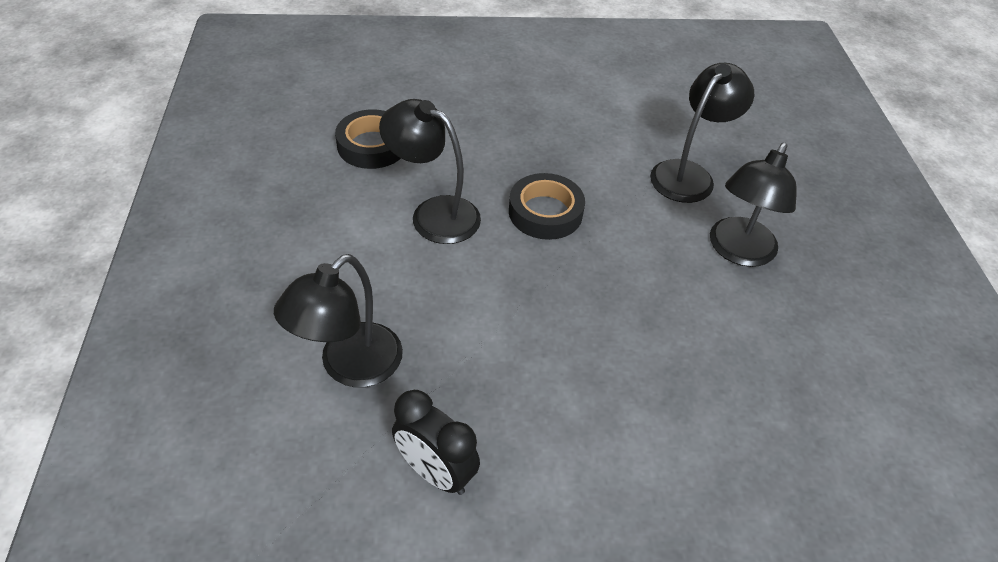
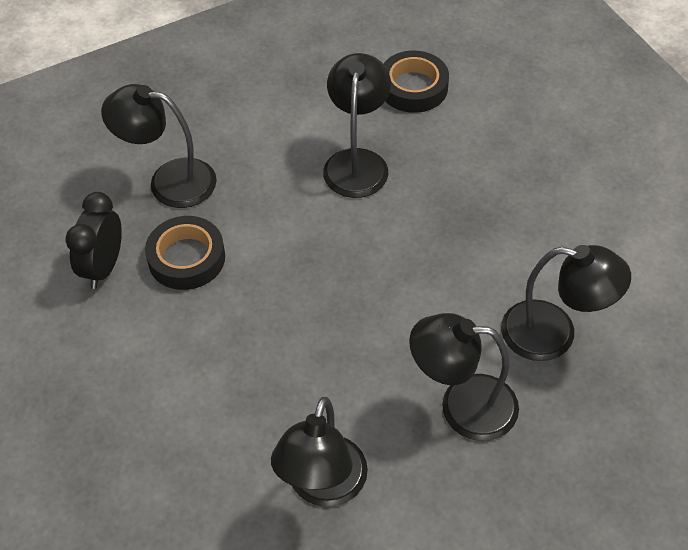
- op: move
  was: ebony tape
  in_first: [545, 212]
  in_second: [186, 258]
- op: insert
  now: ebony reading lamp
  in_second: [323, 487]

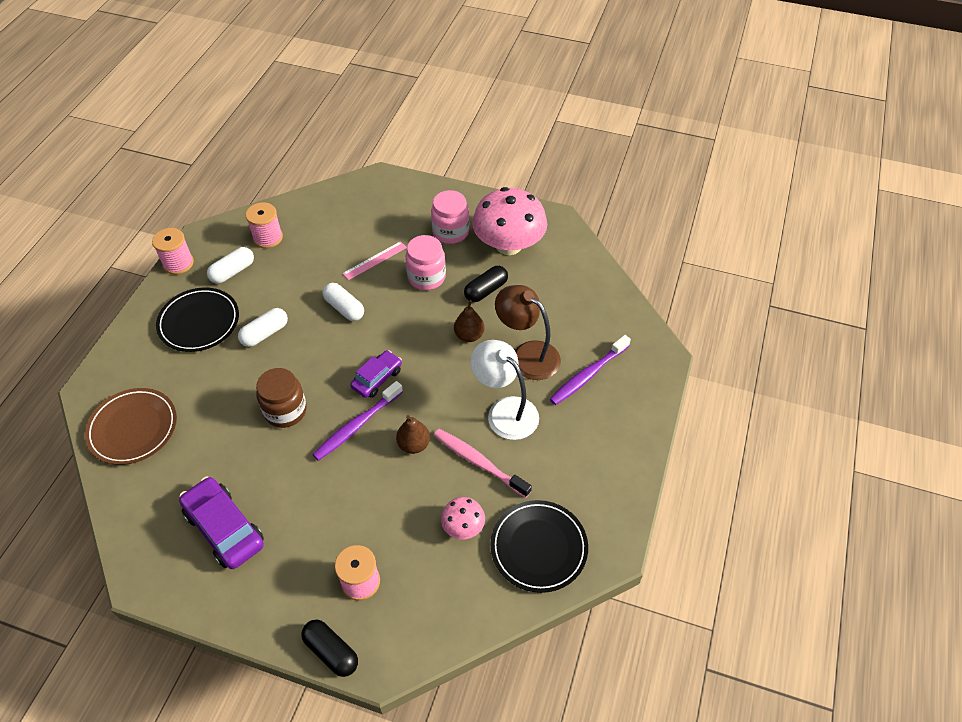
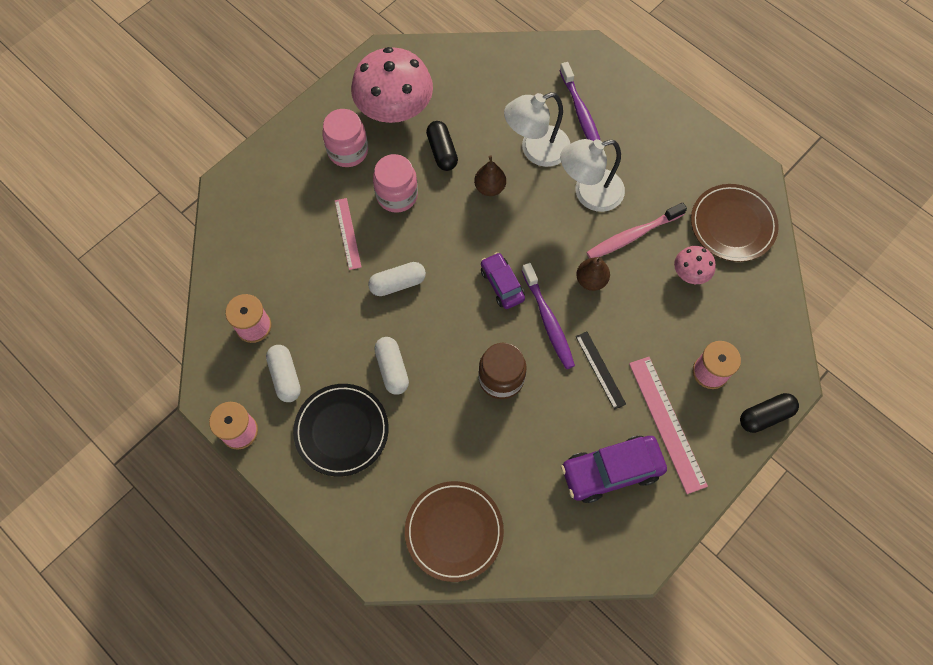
- op: recolor
  was: ebony dinner plate
  now: russet dinner plate
  in_first: [538, 547]
  in_second: [732, 225]
- op: recolor
  was: russet reading lamp
  now: pure white reading lamp
  in_first: [527, 354]
  in_second: [536, 150]
- op: insert
  now: ebony straightedge
  in_second: [600, 370]
- op: insert
  now: pink straightedge
  in_second: [667, 423]

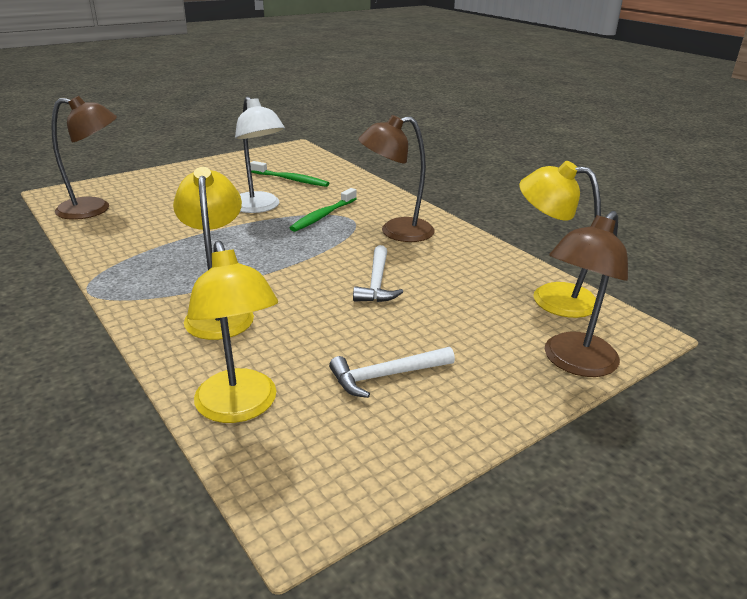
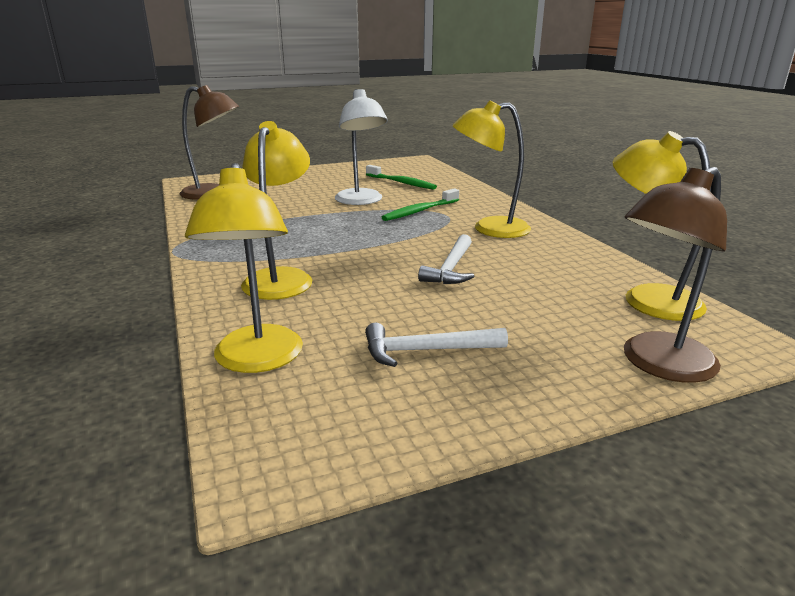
- op: recolor
  was: russet reading lamp
  now: golden reading lamp
  in_first: [396, 232]
  in_second: [489, 228]

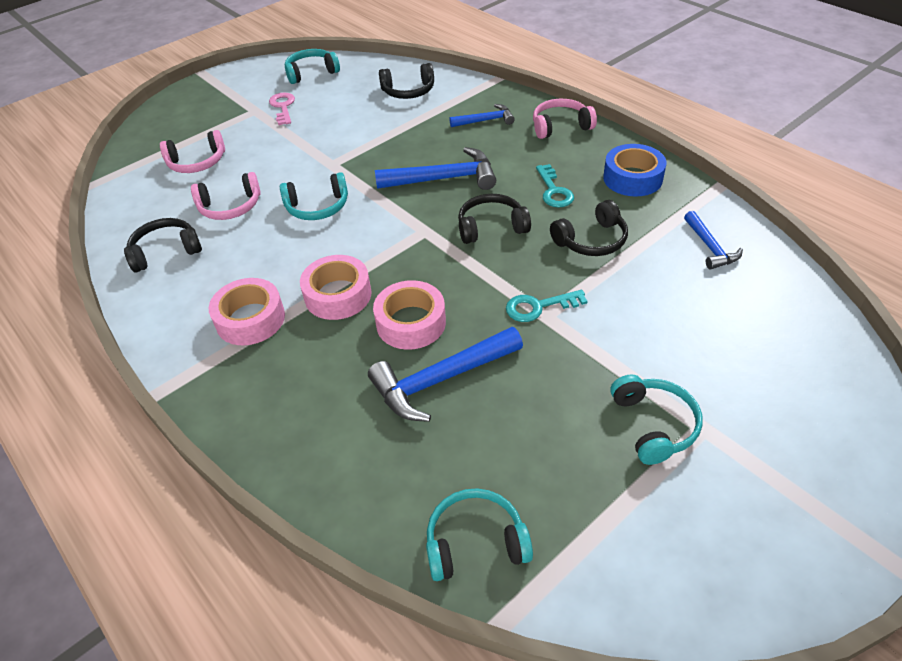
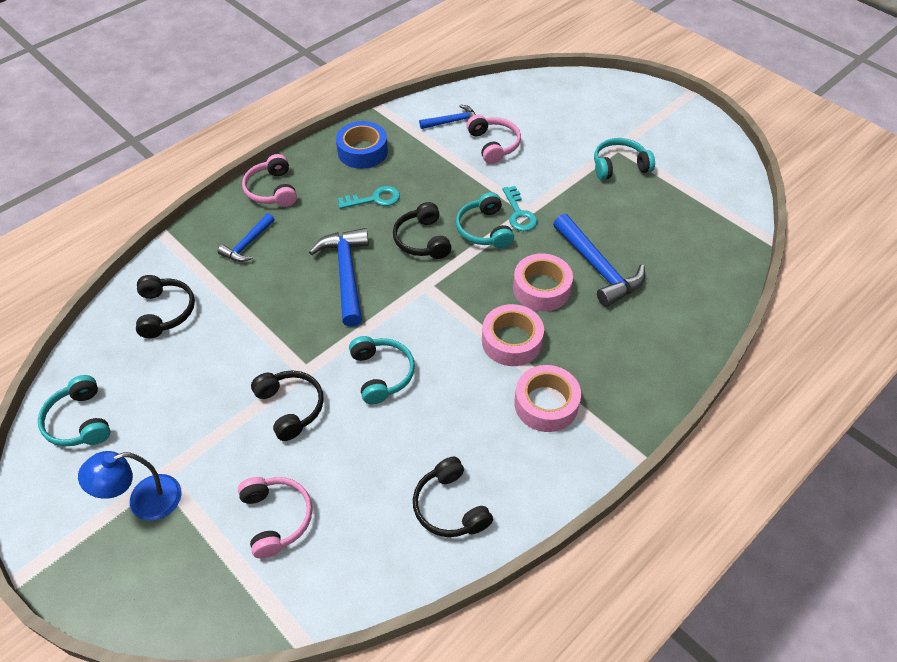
- op: move
  was: pink headphones
  in_first: [230, 206]
  in_second: [493, 145]
- op: delete
  was: pink latchkey
  in_first: [283, 107]
- op: move
  was: aqua headphones
  in_first: [475, 543]
  in_second: [484, 229]
- op: rotate
  was: royal blue carpenter's hammer
  in_first: [485, 120]
  in_second: [248, 244]
  clockwise: -135
- op: move
  was: ebony headphones
  in_first: [591, 240]
  in_second: [290, 407]
- op: insert
  now: royal blue reading lamp
  in_second: [144, 501]

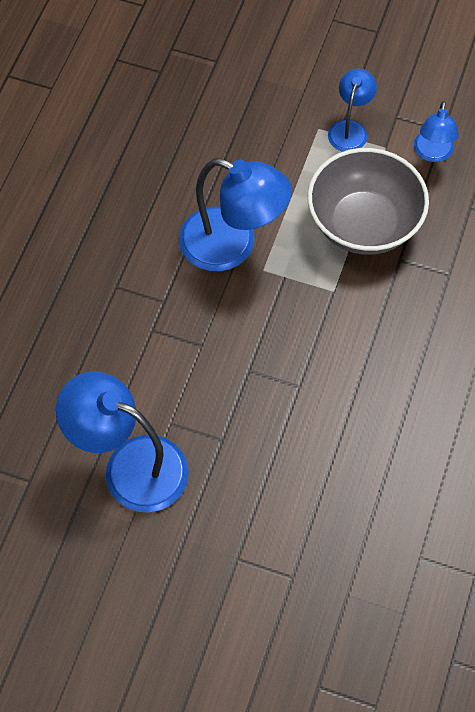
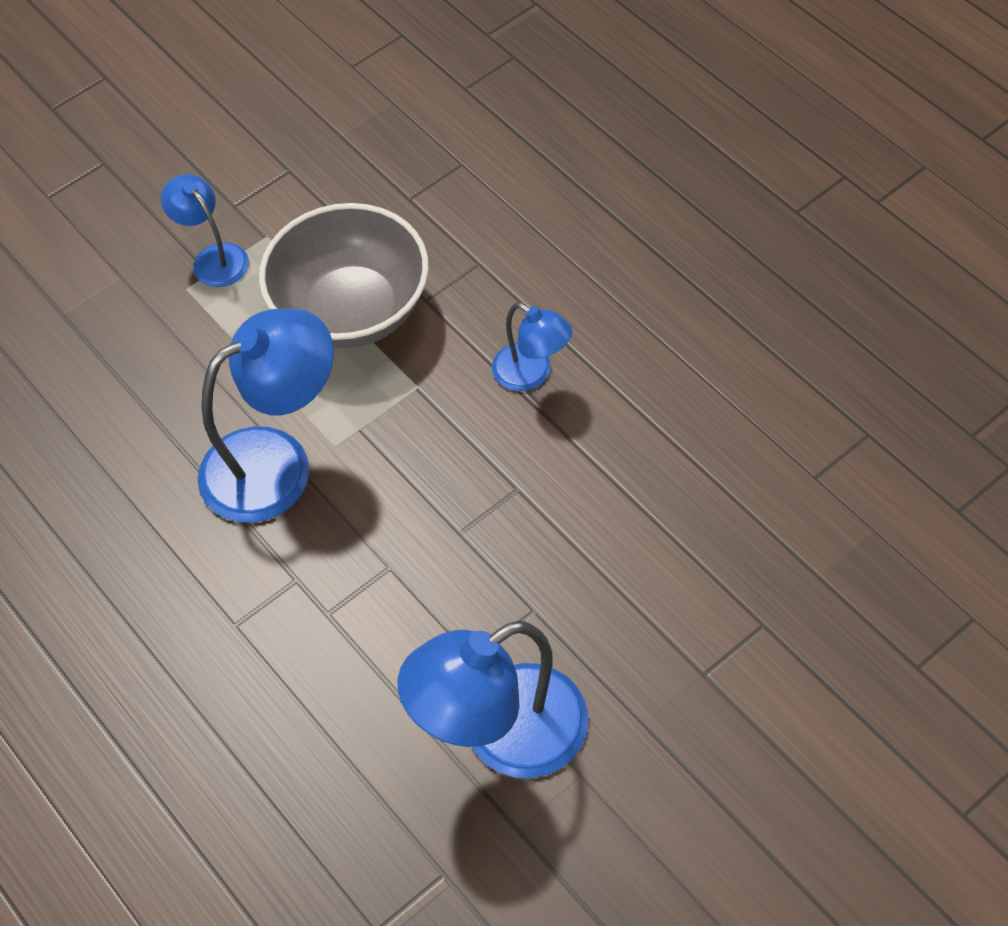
- op: move
  was: royal blue reading lamp
  in_first: [432, 153]
  in_second: [532, 374]

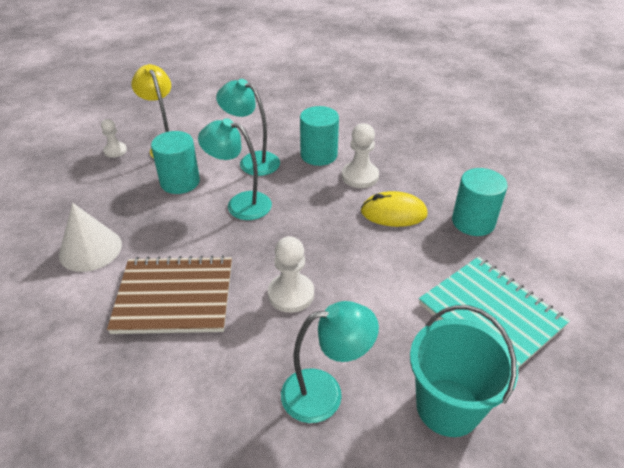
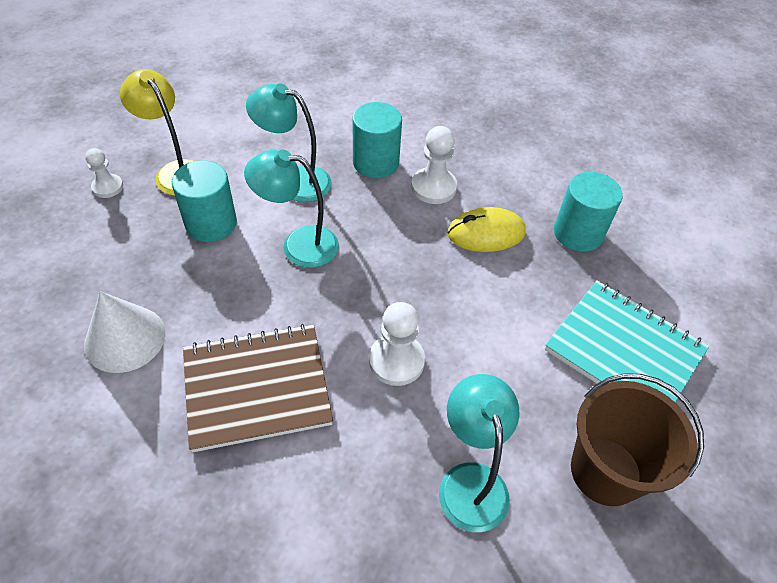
- op: rotate
  was: aqua reading lamp
  in_first: [325, 393]
  in_second: [470, 481]
  clockwise: -75
- op: recolor
  was: aqua sand bucket
  now: russet sand bucket
  in_first: [448, 407]
  in_second: [605, 471]

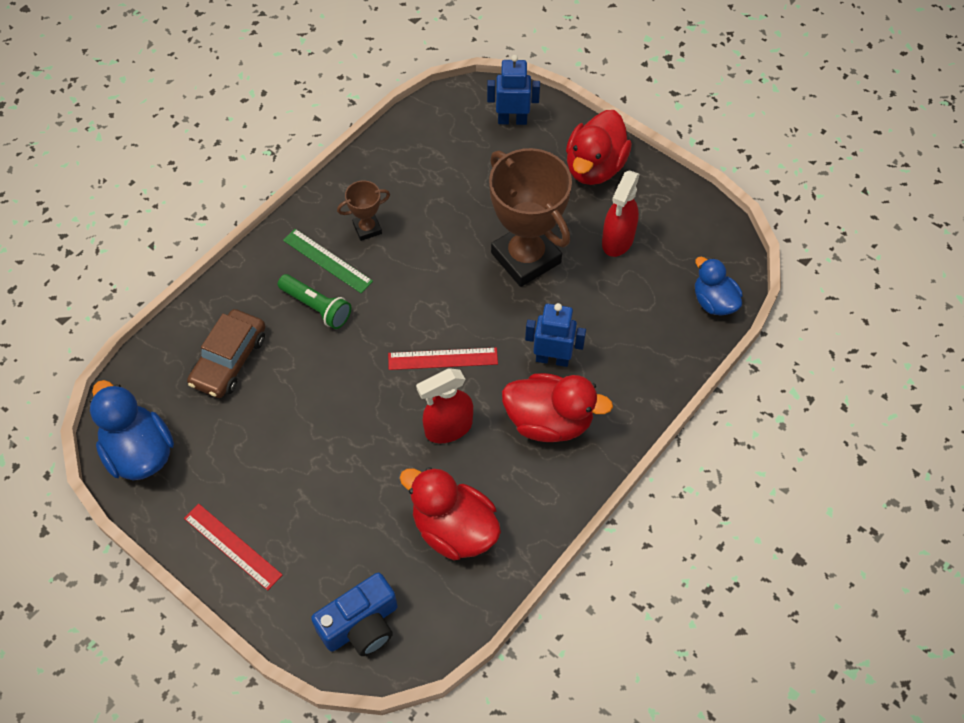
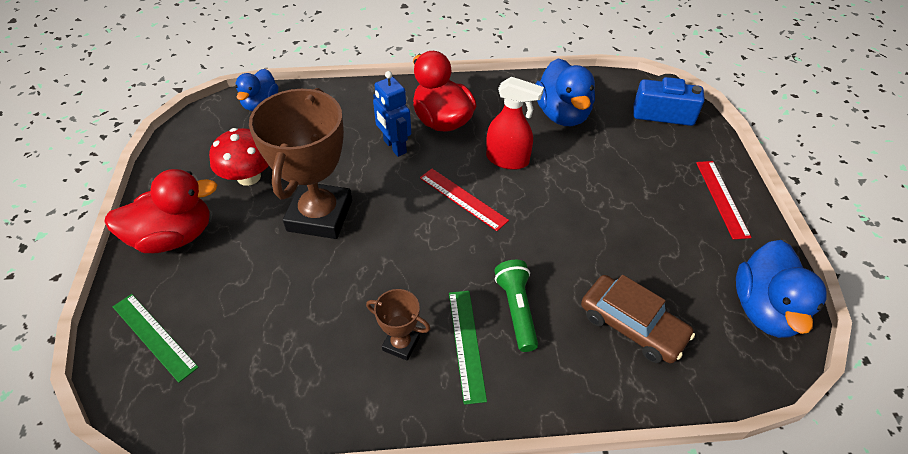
- op: rotate
  was: russet car
  in_first: [229, 360]
  in_second: [632, 325]
  clockwise: 60
- op: recolor
  was: scarlet toy duck
  now: royal blue toy duck
  in_first: [454, 529]
  in_second: [562, 114]
- op: replace
  was: royal blue robot figure
  now: emerald straightedge
  in_first: [512, 120]
  in_second: [154, 336]
- op: replace
  was: scarlet sprayer
  now: scarlet mushroom
  in_first: [617, 240]
  in_second: [249, 177]

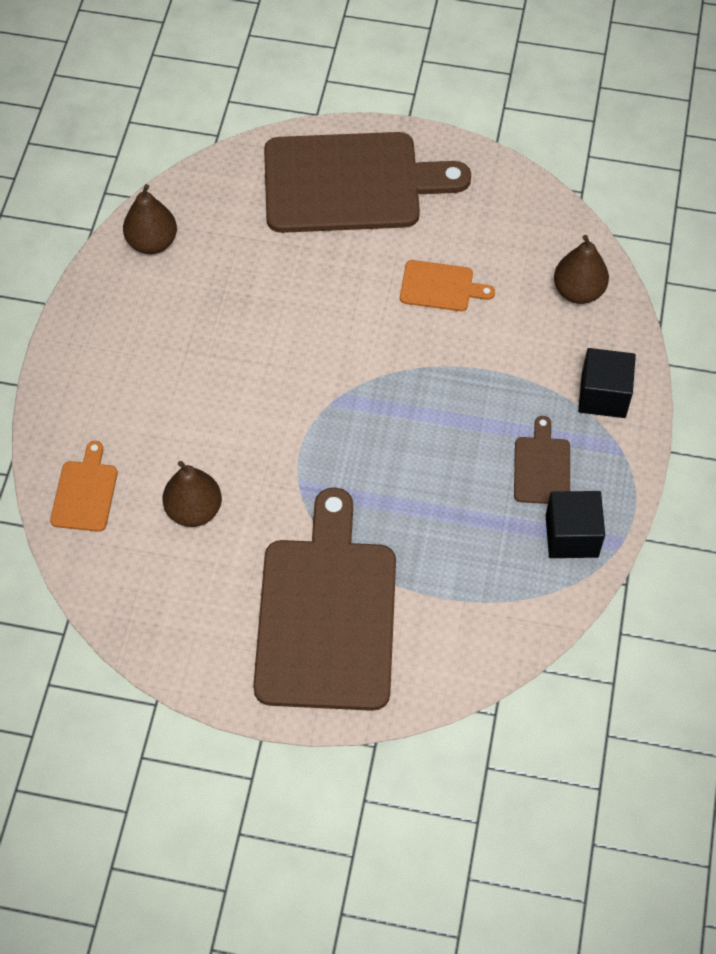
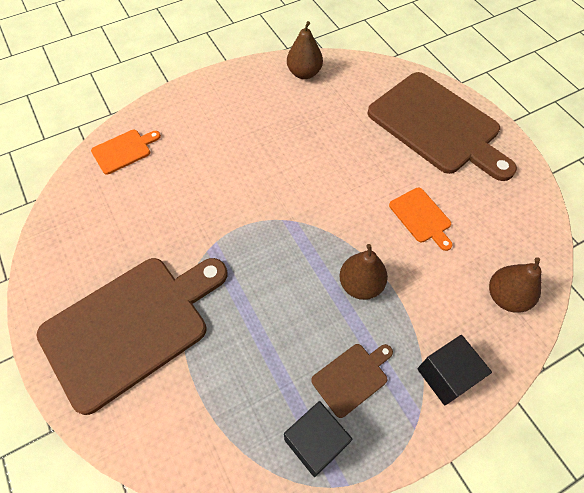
- op: move
  was: russet toy pear
  in_first: [194, 510]
  in_second: [360, 285]

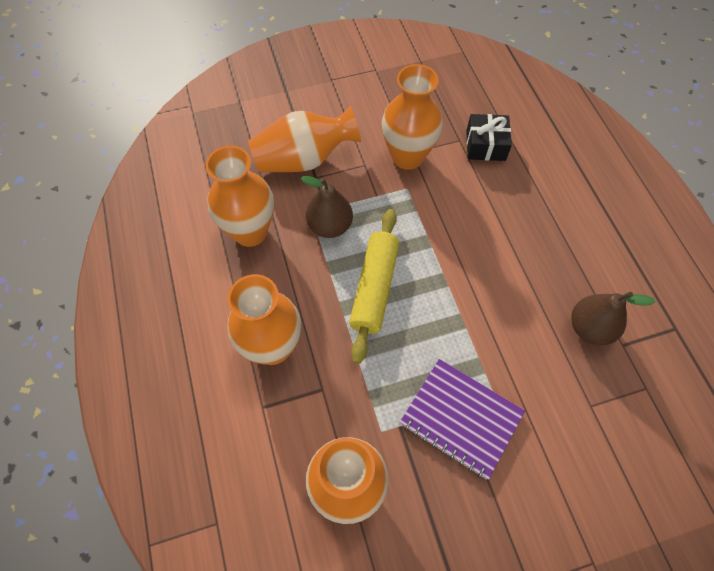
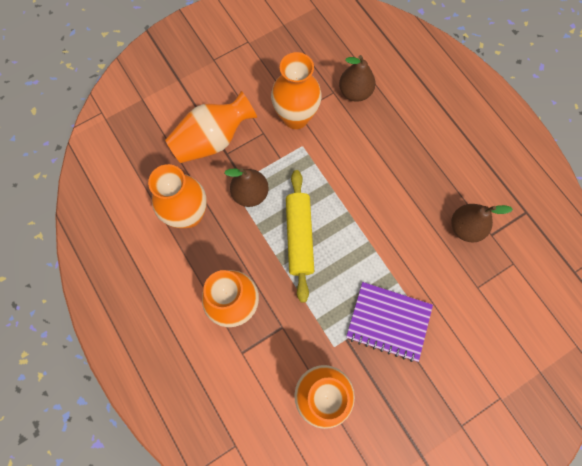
- op: replace
  was: ebony gift
  now: russet toy pear
  in_first: [485, 145]
  in_second: [355, 92]

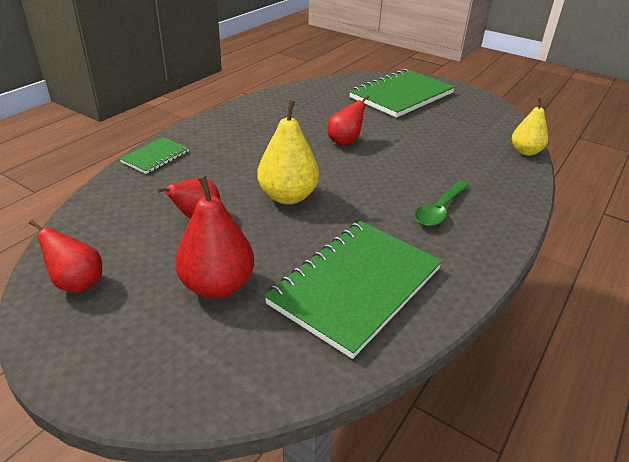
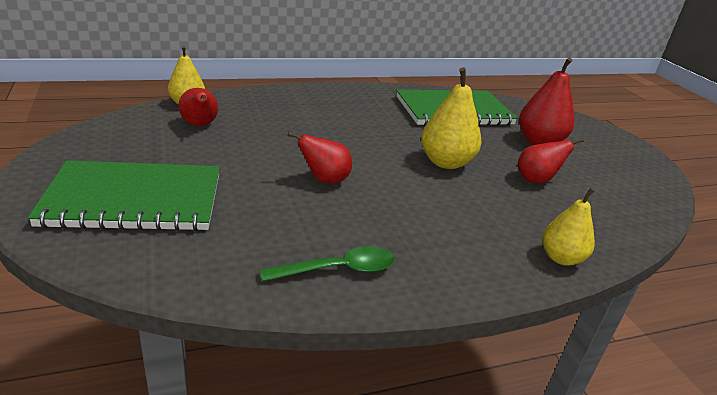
- op: move
  was: scarlet toy pear
  in_first: [77, 283]
  in_second: [200, 125]
- op: replace
  was: emerald notepad
  now: golden toy pear
  in_first: [155, 157]
  in_second: [561, 258]
- op: move
  was: emerald tablespoon
  in_first: [440, 209]
  in_second: [338, 270]

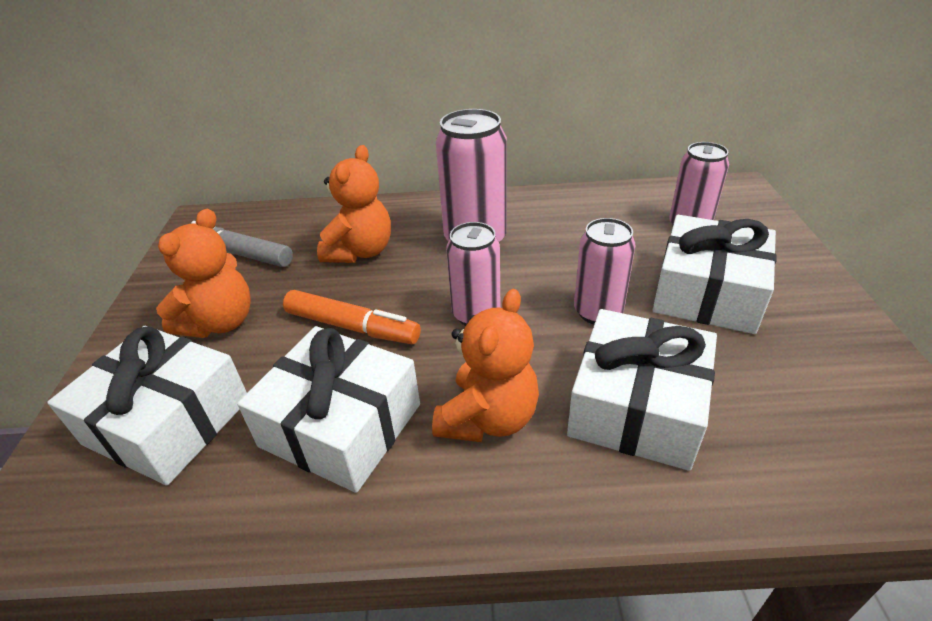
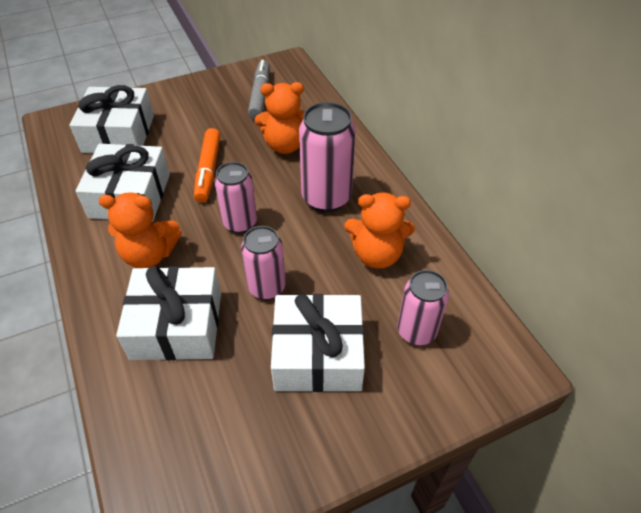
- op: move
  was: orange stuffed bear
  in_first: [220, 322]
  in_second: [377, 254]

